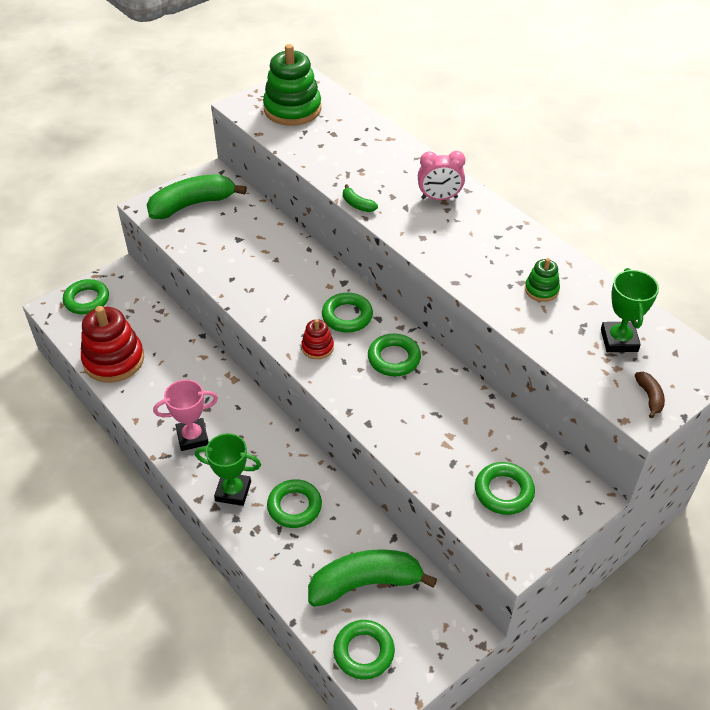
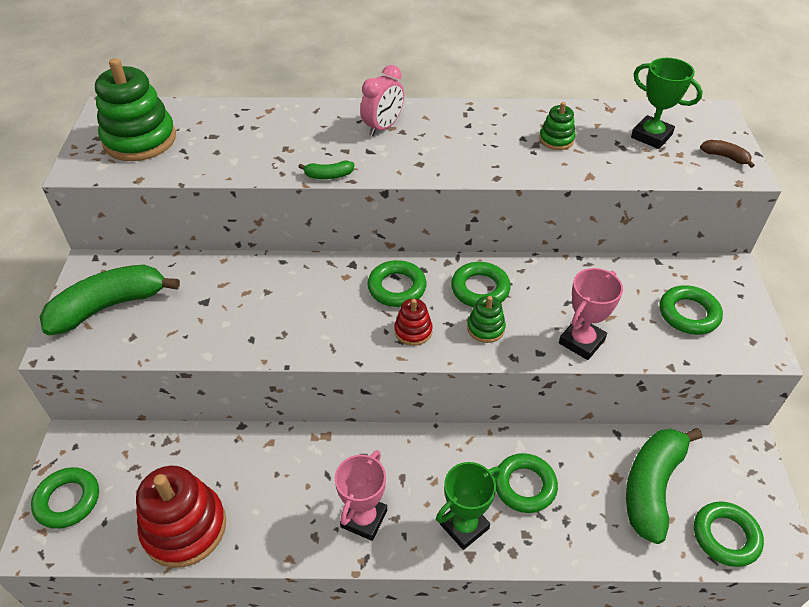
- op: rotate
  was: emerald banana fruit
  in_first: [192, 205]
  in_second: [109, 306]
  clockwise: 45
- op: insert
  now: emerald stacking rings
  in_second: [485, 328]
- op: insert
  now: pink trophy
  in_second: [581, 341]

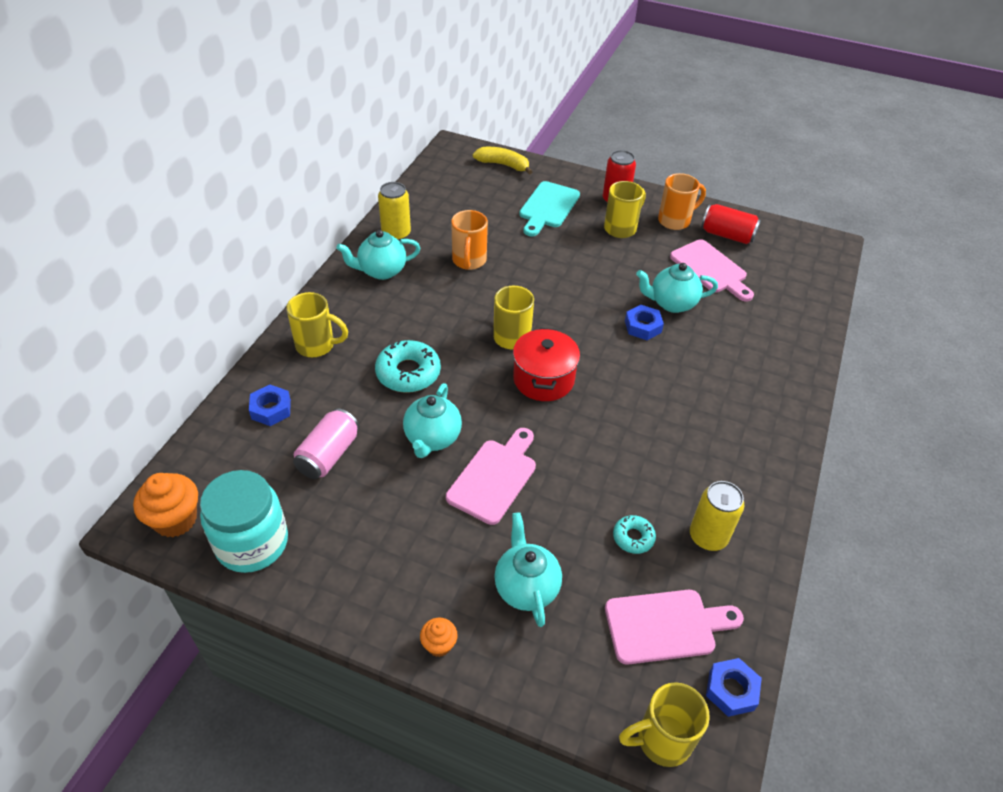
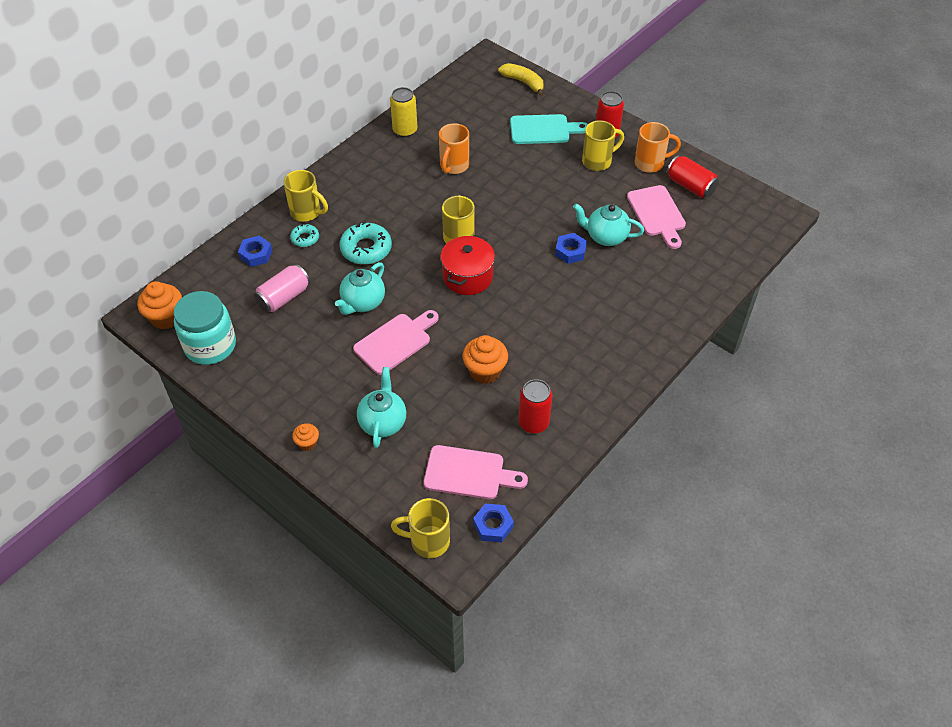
- op: delete
  was: aqua tea pot
  in_first: [381, 271]
- op: rotate
  was: aqua cutting board
  in_first: [548, 207]
  in_second: [543, 130]
  clockwise: -135
- op: move
  was: aqua glazed donut
  in_first: [633, 537]
  in_second: [305, 238]
- op: recolor
  was: golden soda can
  now: scarlet soda can
  in_first: [708, 536]
  in_second: [533, 423]
- op: insert
  now: orange muffin
  in_second: [485, 371]

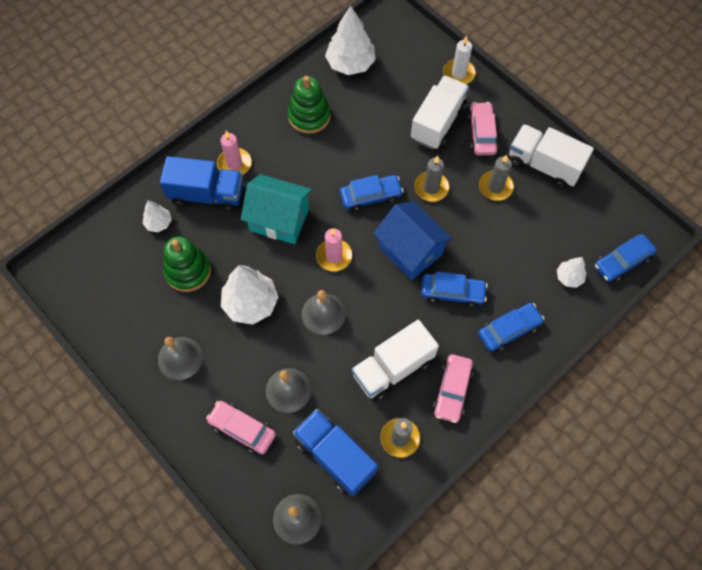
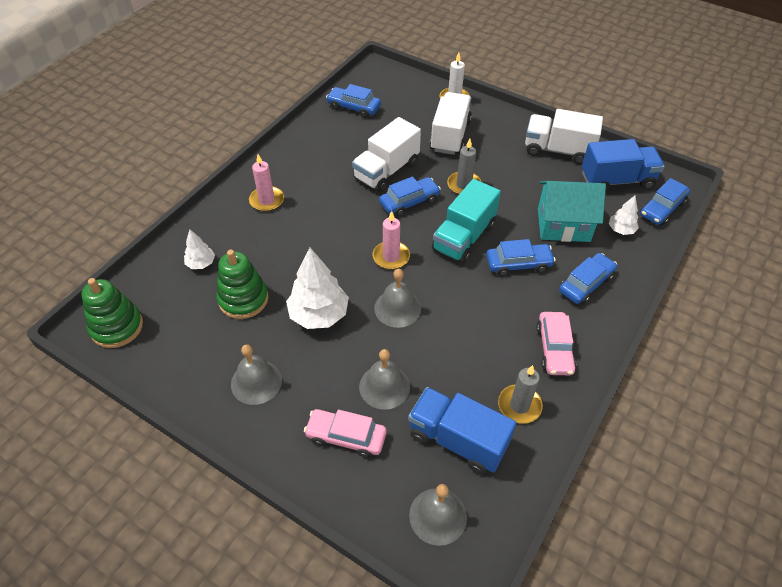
- op: move
  was: royal blue toy truck
  in_first: [207, 194]
  in_second: [616, 180]
- op: move
  was: aqua cottage
  in_first: [279, 219]
  in_second: [563, 225]
- op: move
  was: emerald stacking rings
  in_first: [309, 116]
  in_second: [117, 327]
- op: replace
  was: pure white toy tree
  now: royal blue car
  in_first: [350, 63]
  in_second: [354, 107]
- op: move
  was: pure white toy truck
  in_first: [393, 368]
  in_second: [386, 171]
- op: replace
  was: royal blue cottage
  now: aqua toy truck
  in_first: [410, 250]
  in_second: [464, 237]
- op: delete
  was: pink car
  in_first: [482, 133]
- op: delete
  was: ash-grey pillar candle
  in_first: [495, 187]

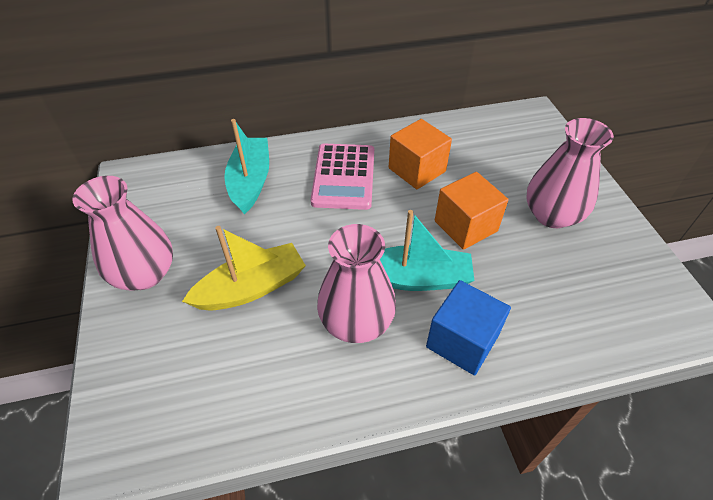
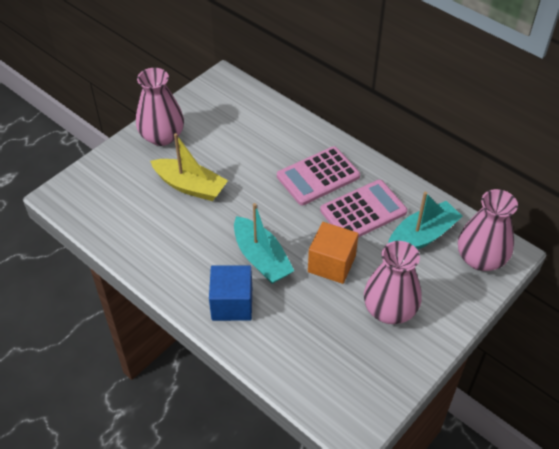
- op: move
  was: aqua sailboat
  in_first: [250, 181]
  in_second: [422, 236]
- op: move
  was: pink tall vase
  in_first: [356, 322]
  in_second: [480, 259]
- op: replace
  was: orange cube
  now: pink pocket calculator
  in_first: [417, 170]
  in_second: [363, 211]

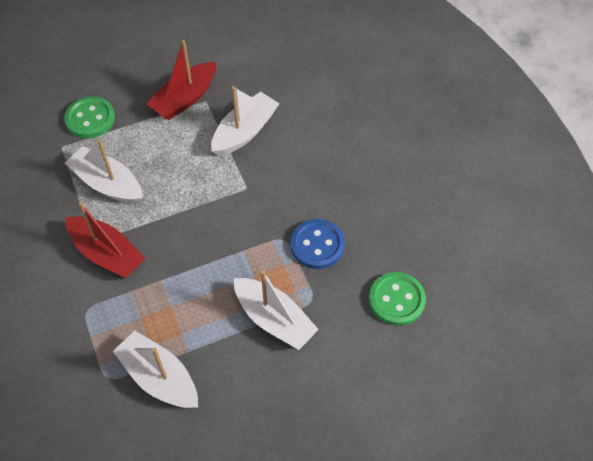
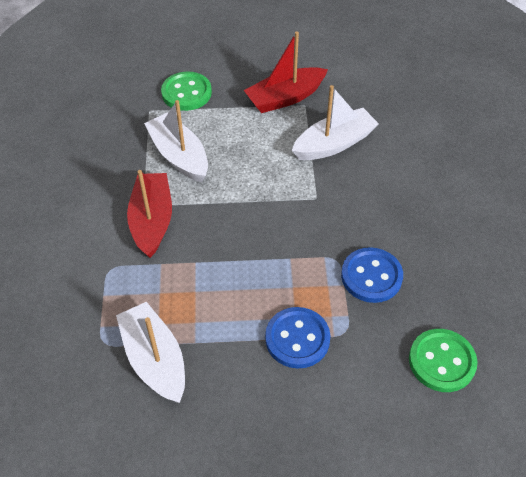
- op: rotate
  was: scarlet sailboat
  in_first: [107, 254]
  in_second: [152, 221]
  clockwise: -150
- op: replace
  was: pure white sailboat
  now: royal blue shirt button
  in_first: [274, 319]
  in_second: [297, 339]

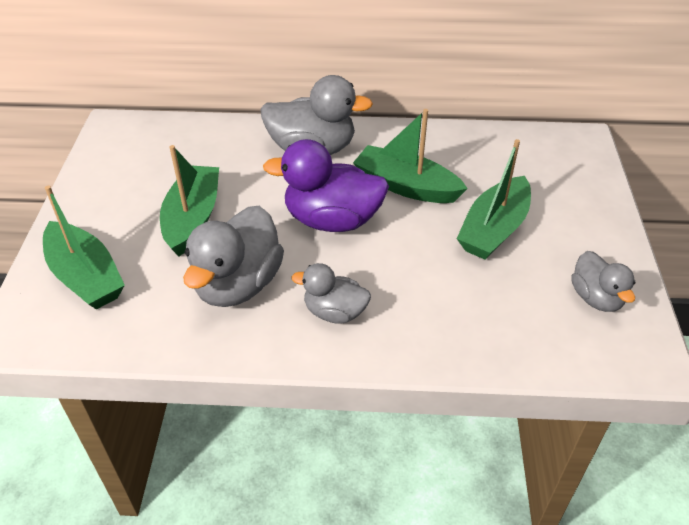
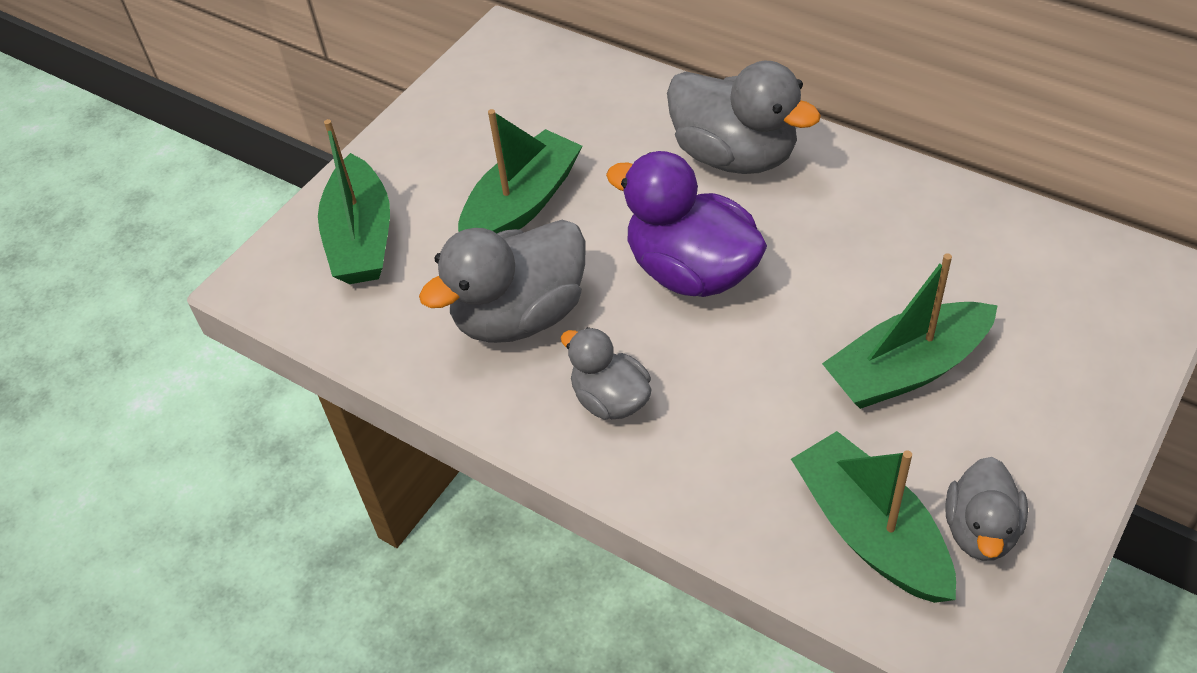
- op: move
  was: emerald sailboat
  in_first: [406, 186]
  in_second: [870, 532]

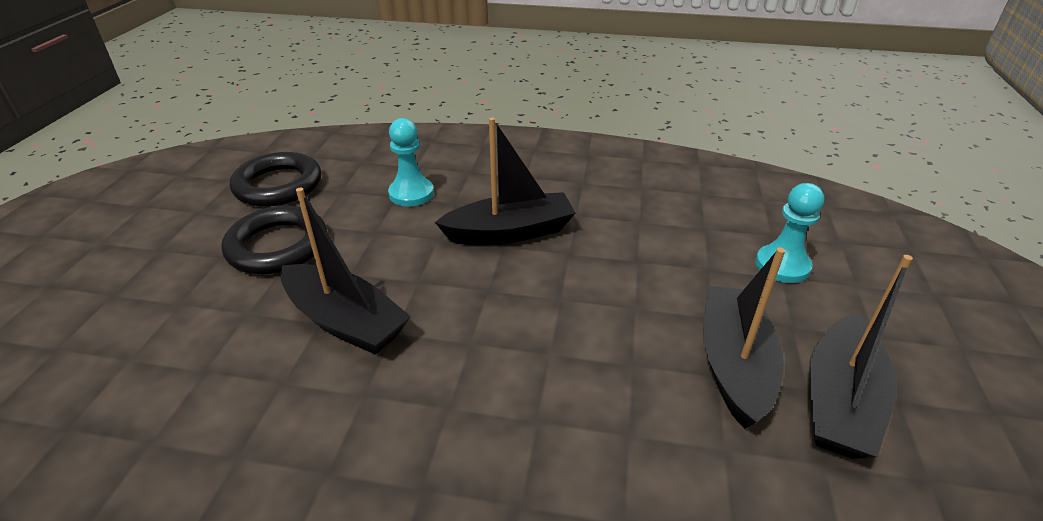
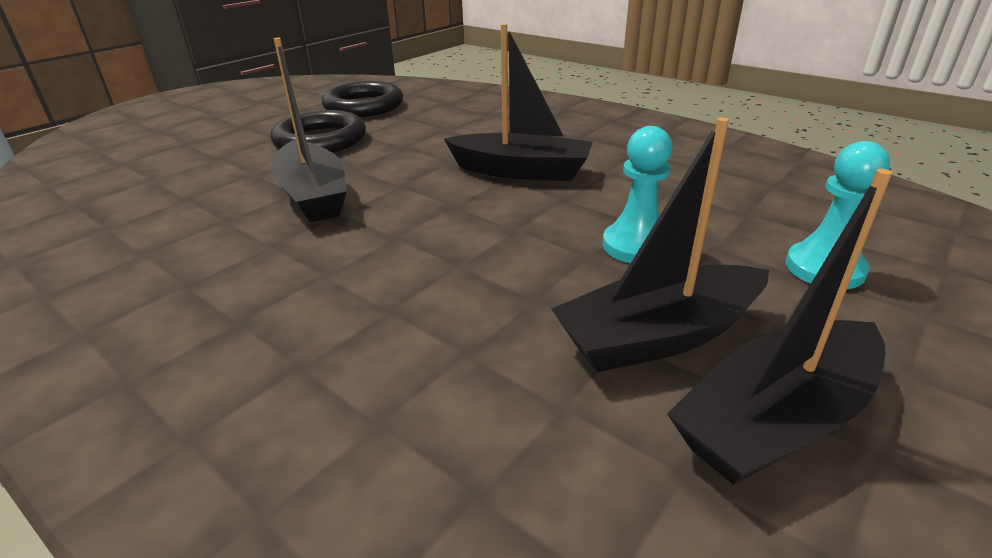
- op: move
  was: aqua game pawn
  in_first: [411, 194]
  in_second: [636, 246]
- op: rotate
  was: ebony sailboat
  in_first: [734, 364]
  in_second: [658, 336]
  clockwise: -150

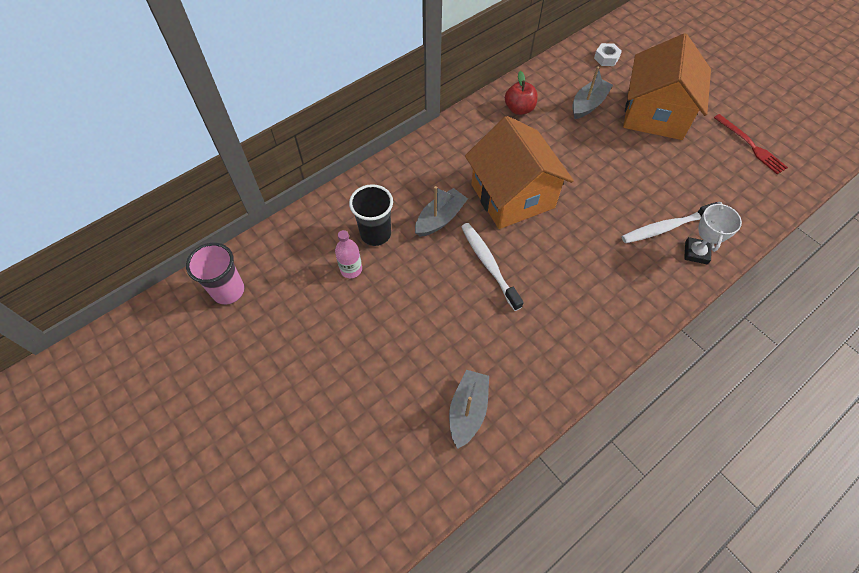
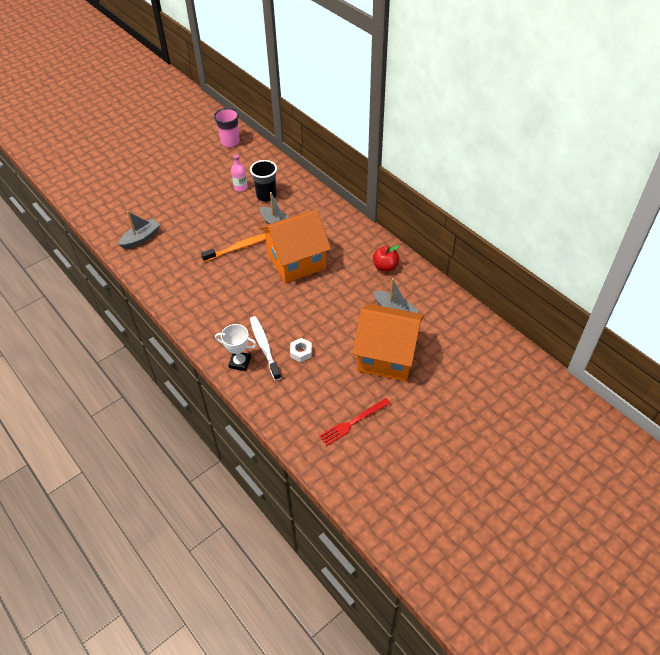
- op: rotate
  was: ash-grey sailboat
  in_first: [468, 410]
  in_second: [141, 238]
  clockwise: -60
- op: recolor
  was: pure white tooth brush
  now: orange tooth brush
  in_first: [488, 264]
  in_second: [239, 248]
- op: move
  was: pure white hexagon nut
  in_first: [606, 58]
  in_second: [301, 352]

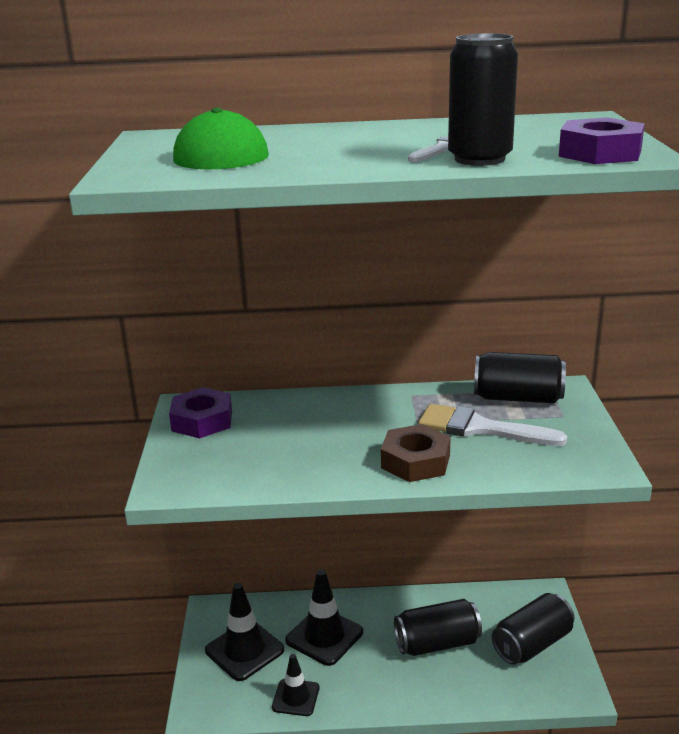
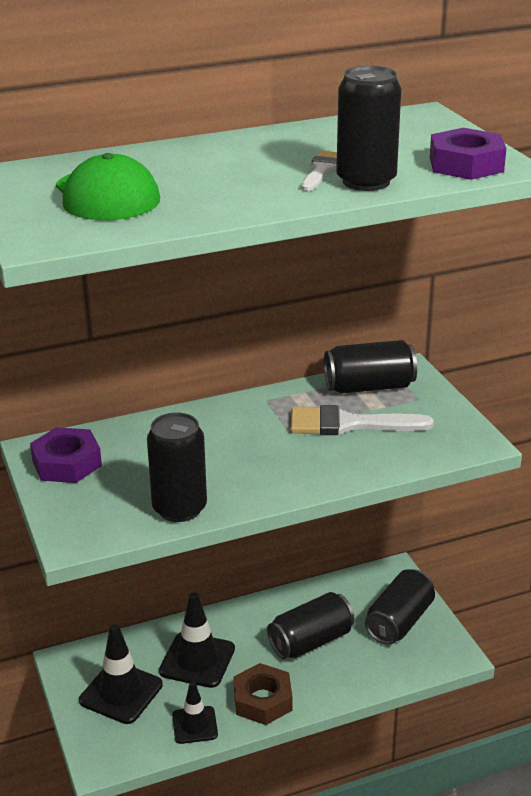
- op: move
  was: russet hexagon nut
  in_first: [415, 461]
  in_second: [262, 700]
- op: insert
  now: ebony soda can
  in_second: [179, 508]

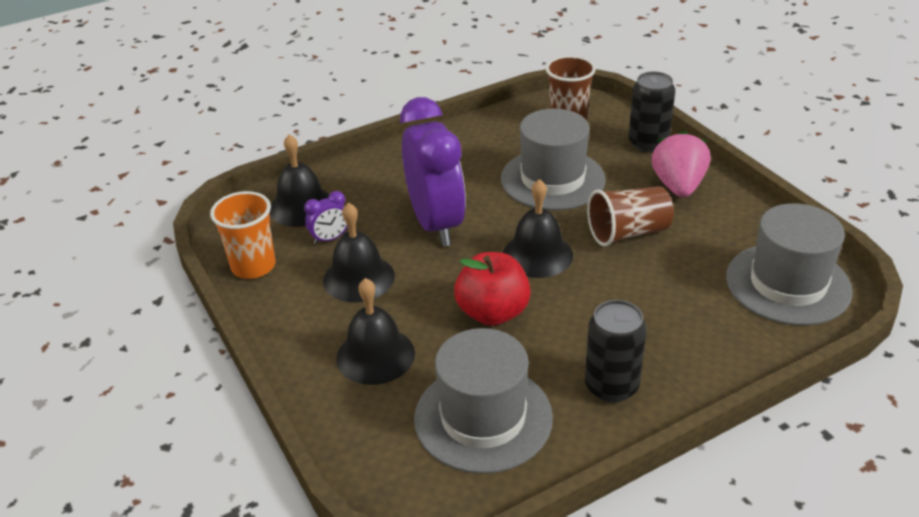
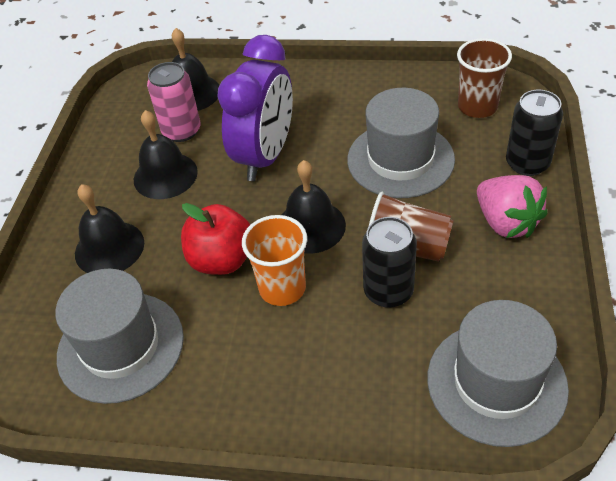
- op: move
  was: orange beaker
  in_first: [253, 266]
  in_second: [282, 288]
- op: replace
  was: violet bedside clock
  now: pink soda can
  in_first: [330, 238]
  in_second: [181, 131]
- op: move
  was: ebony soda can
  in_first: [611, 386]
  in_second: [388, 291]
- op: rotate
  was: pink strawberry
  in_first: [678, 186]
  in_second: [506, 222]
  clockwise: 105

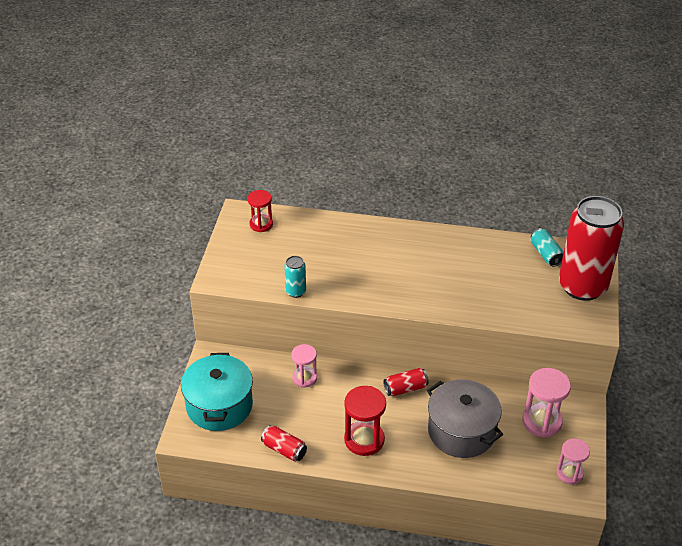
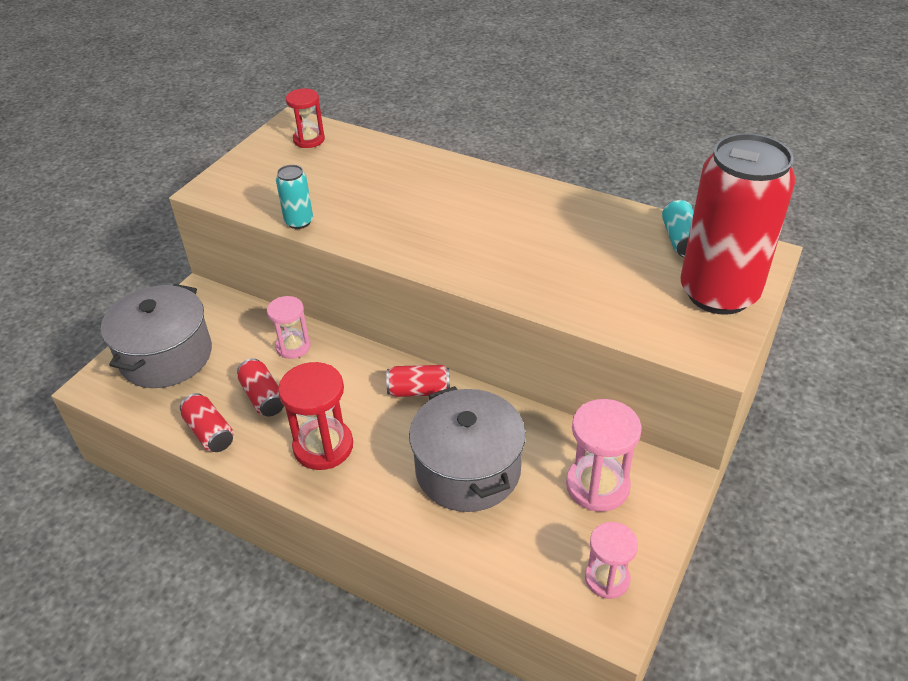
- op: recolor
  was: aqua stockpot
  now: ash-grey stockpot
  in_first: [219, 405]
  in_second: [166, 356]
- op: insert
  now: scarlet soda can
  in_second: [263, 397]

